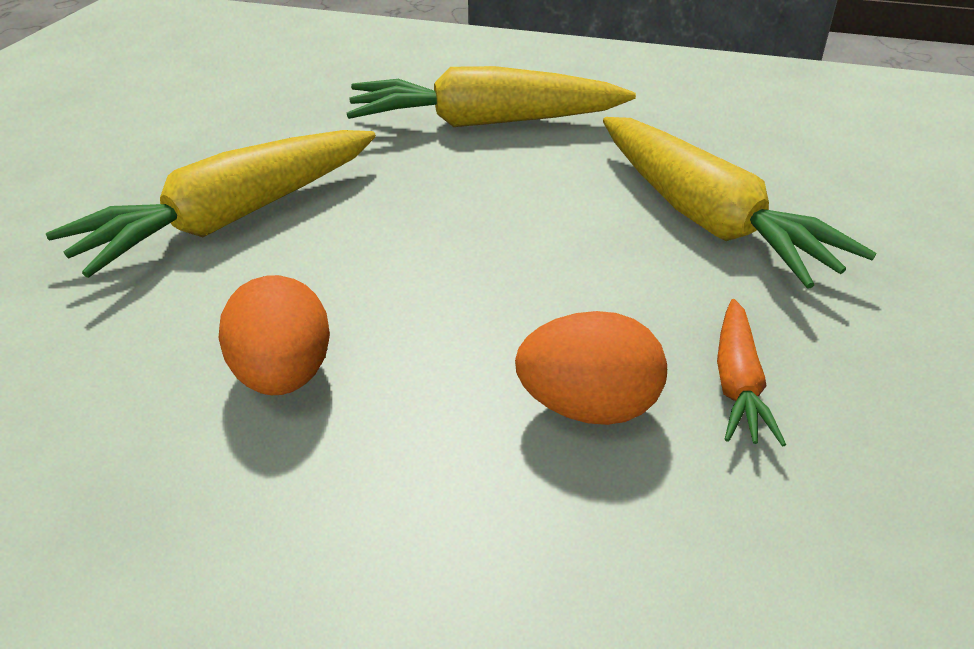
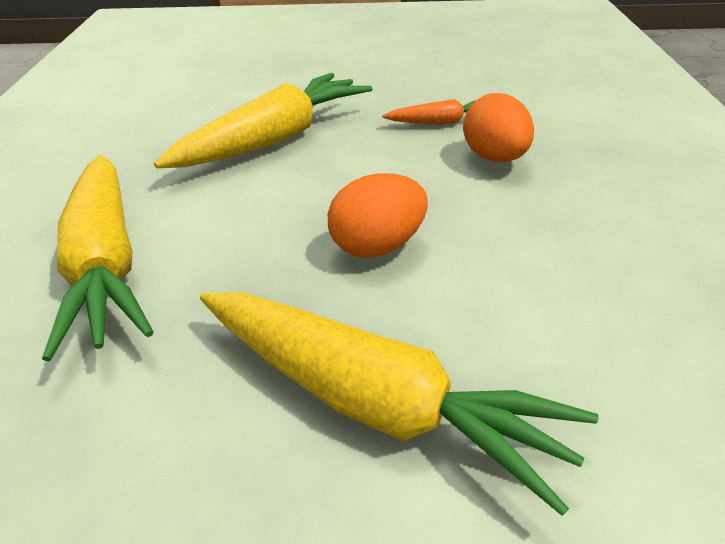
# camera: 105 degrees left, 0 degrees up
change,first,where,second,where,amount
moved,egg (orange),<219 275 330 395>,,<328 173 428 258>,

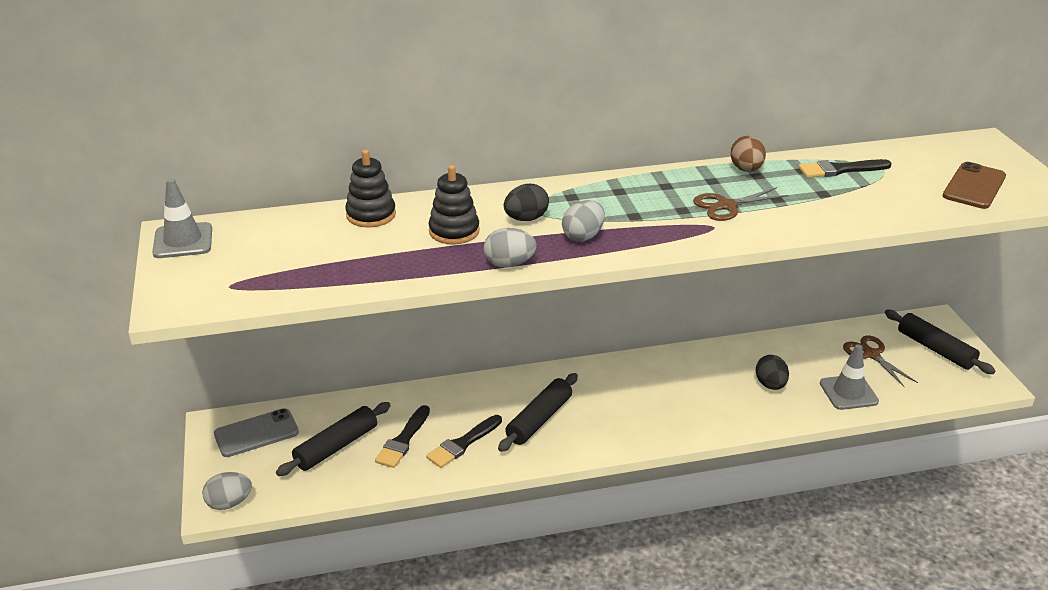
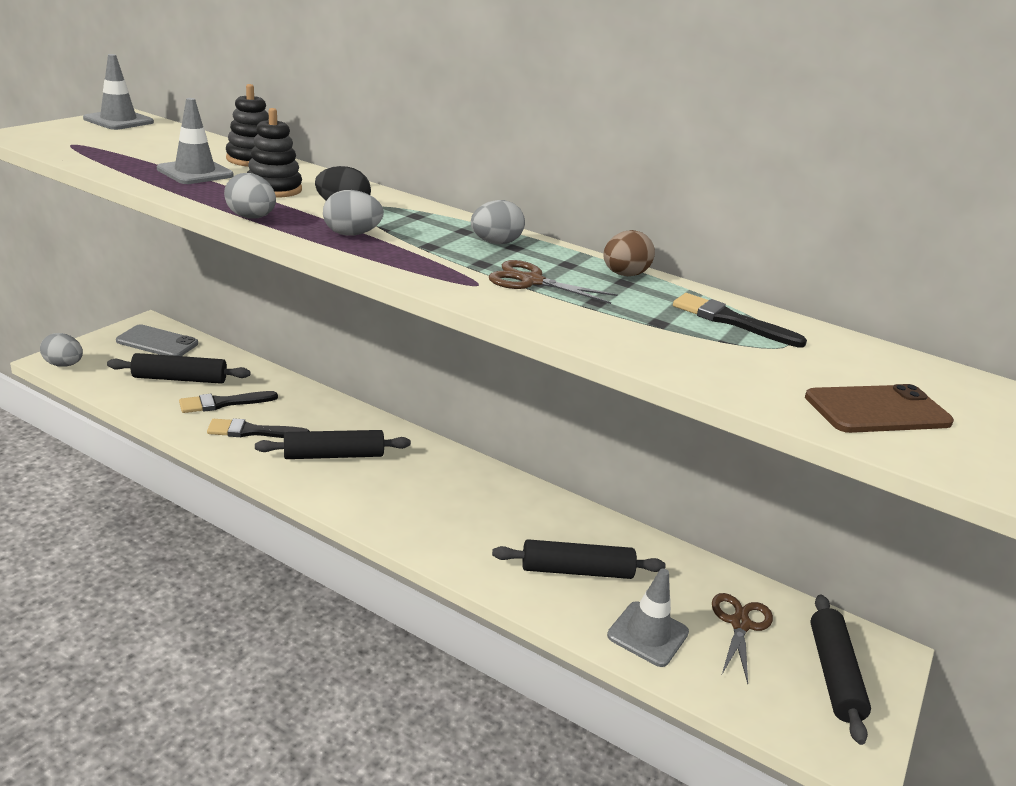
# camera: 40 degrees right, 5 degrees down
change,first,where,second,where,amount
replaced,egg (black),<756 355 789 390>,rolling pin (black),<492 539 666 579>,
added,,,traffic cone (grey),<157 98 234 184>,
added,,,egg (grey),<471 200 525 244>,

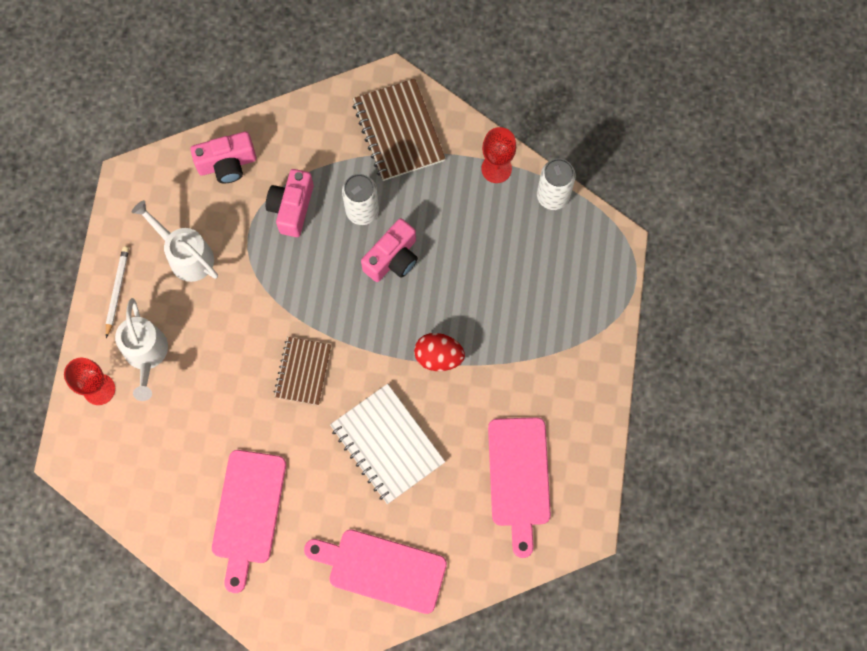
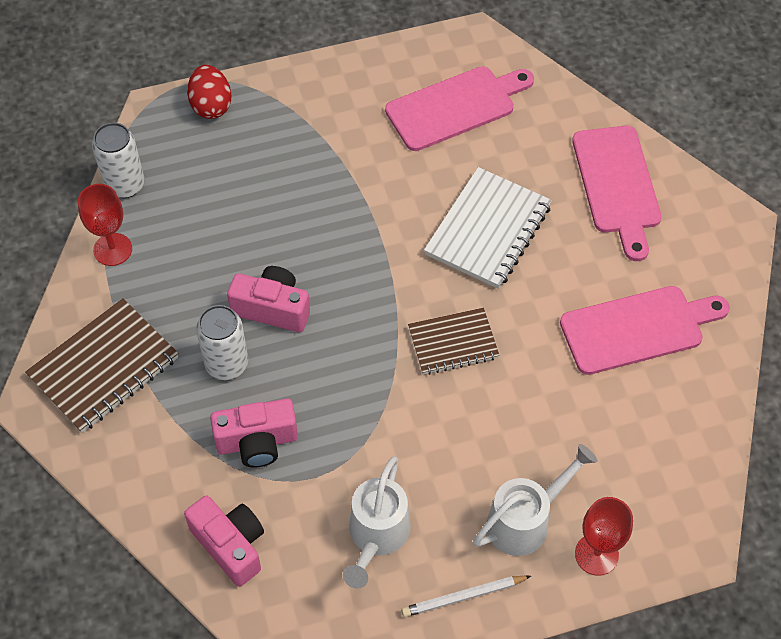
# camera: 115 degrees left, 15 degrees down
change,first,where,second,where,amount
moved,egg (red),<414 333 465 371>,,<187 65 232 119>,

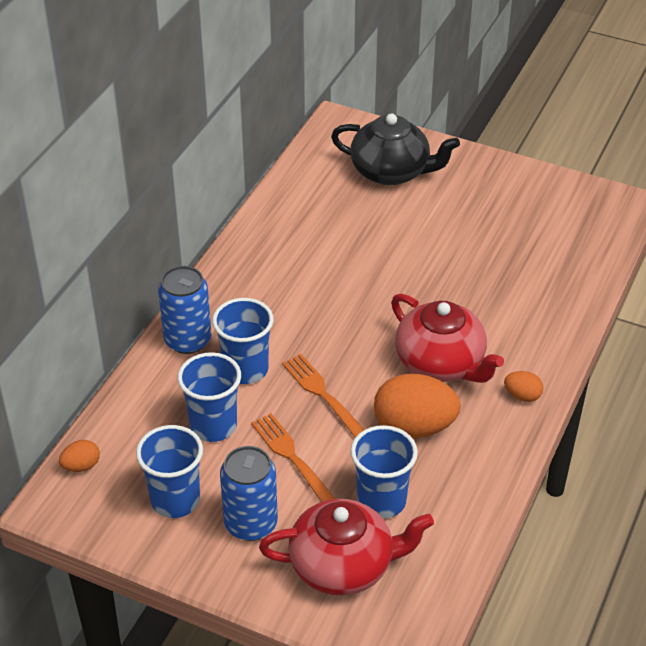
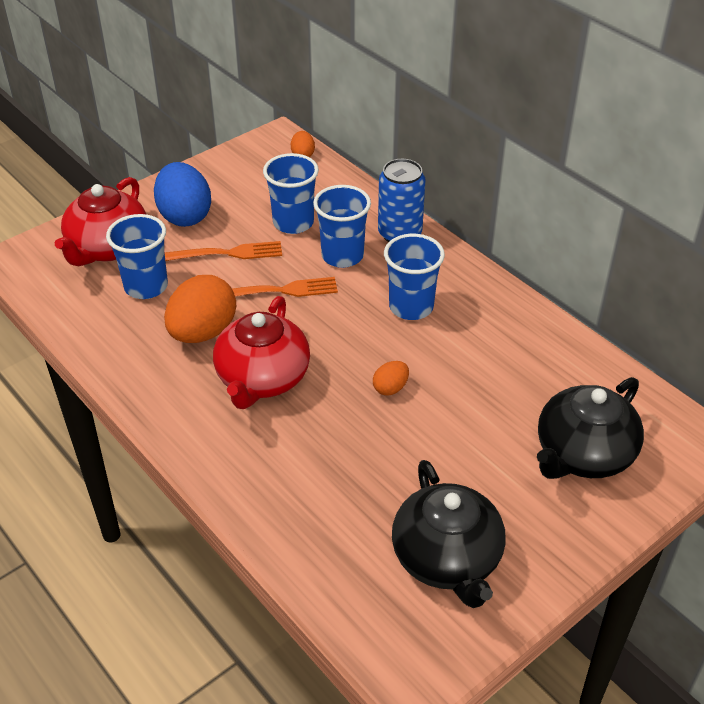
# camera: 115 degrees right, 0 degrees up
change,first,where,second,where,amount
turned,teapot (red),<391 294 504 383>,,<213 296 310 409>,60 degrees counterclockwise
moved,egg (orange),<504 371 544 402>,,<373 361 409 396>,
moved,cup (blue),<136 425 203 518>,,<384 234 445 320>,
replaced,can (blue),<220 446 278 541>,egg (blue),<154 162 211 227>,
added,,,teapot (black),<392 460 506 608>,

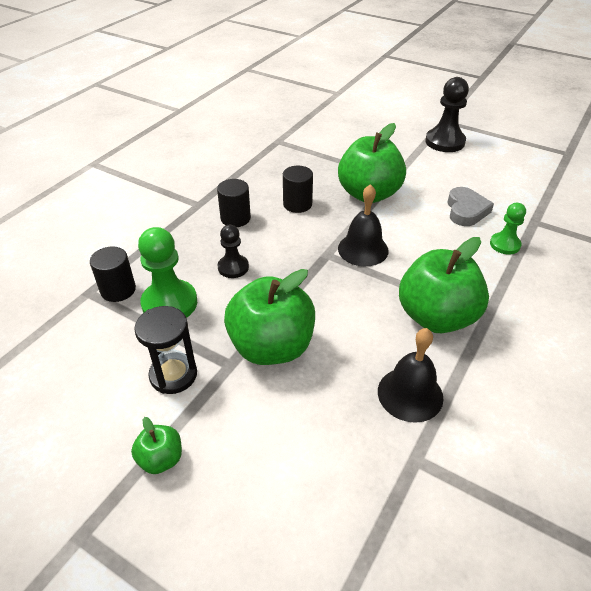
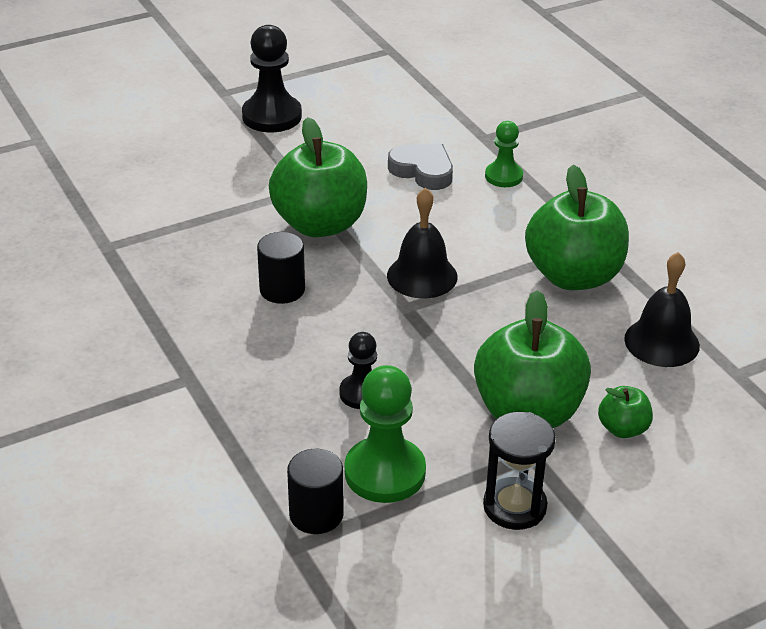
# camera: 60 degrees left, 5 degrees down
change,first,where,second,where,amount
removed,cylinder (black),<217 179 251 227>,,,
moved,apple (green),<131 417 182 474>,,<598 386 653 438>,

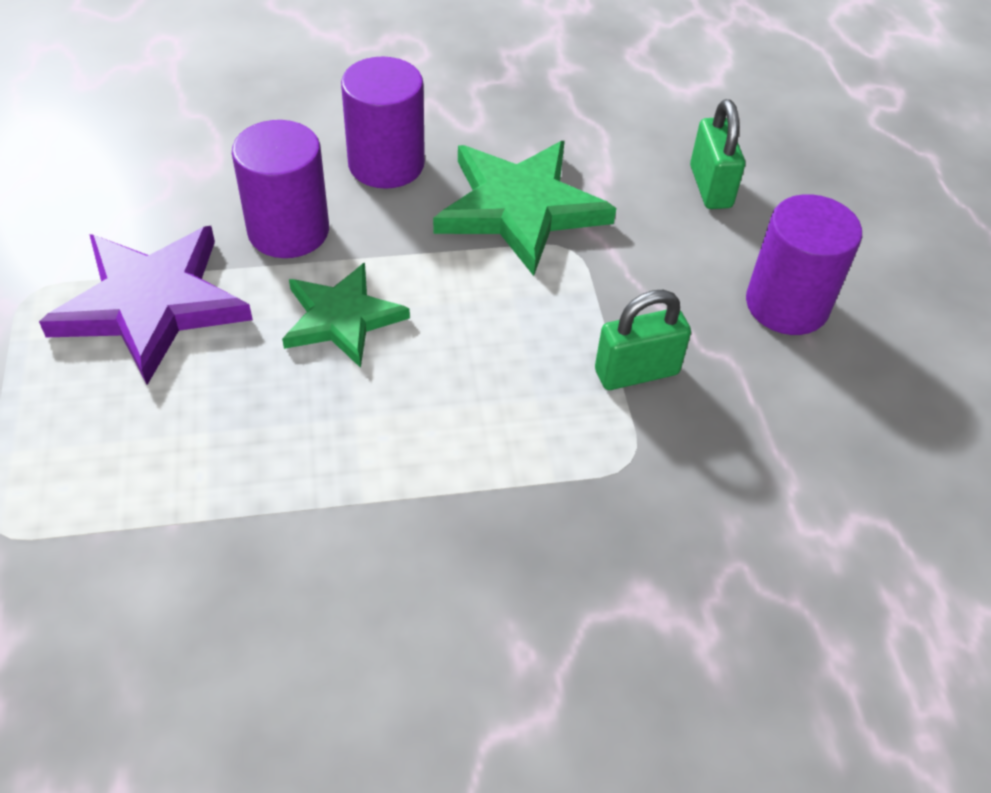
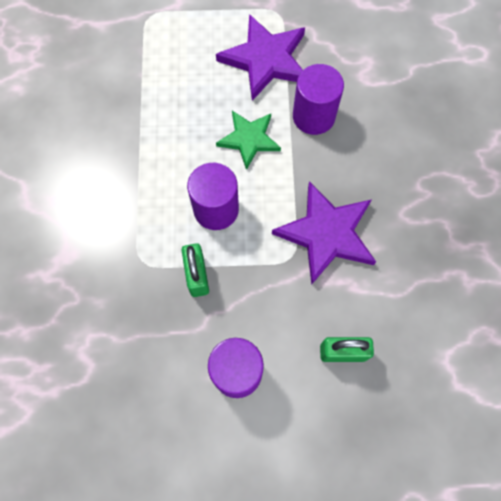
# camera: 100 degrees right, 20 degrees up
change,first,where,second,where,amount
moved,cylinder (purple),<341 57 425 189>,,<187 163 239 230>,
recoloured,star (green),<433 141 616 276>,star (purple),<272 181 376 285>,

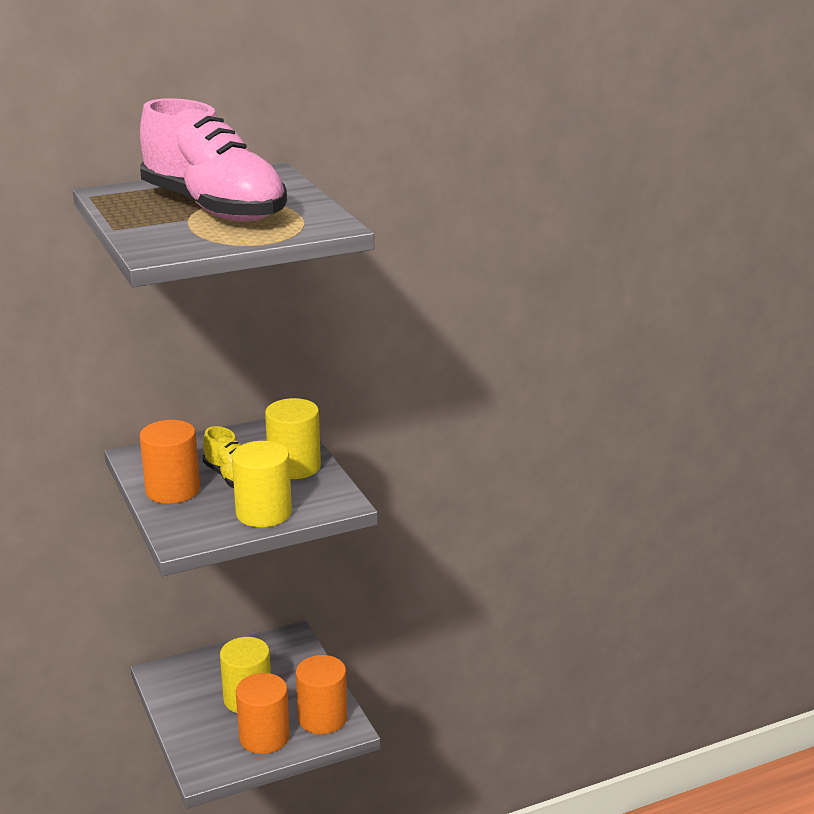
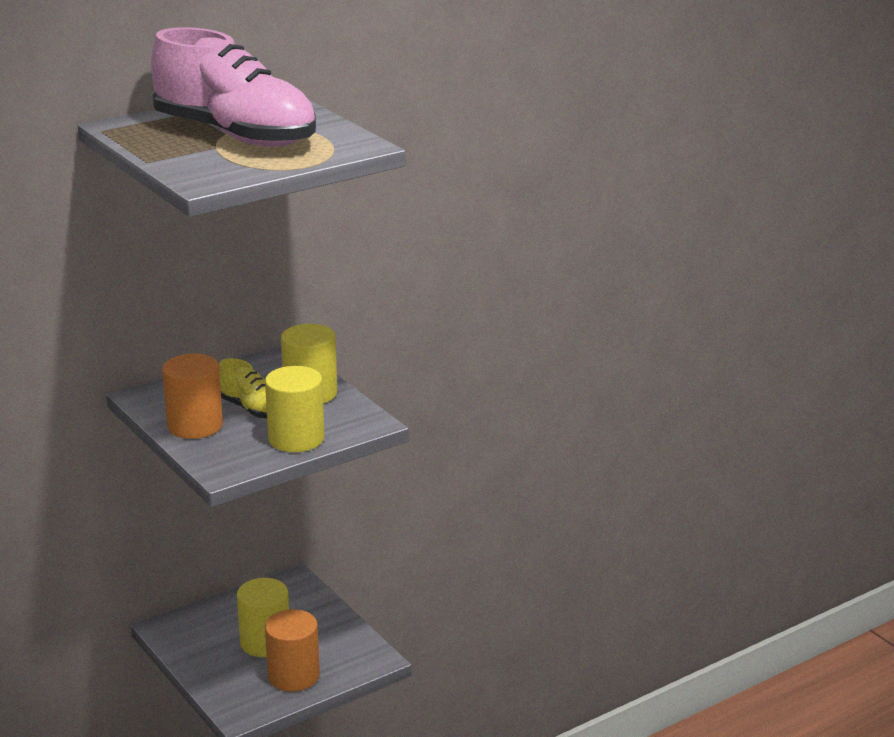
# camera: 10 degrees left, 0 degrees up
change,first,where,second,where,amount
removed,cylinder (orange),<296 655 347 734>,,,

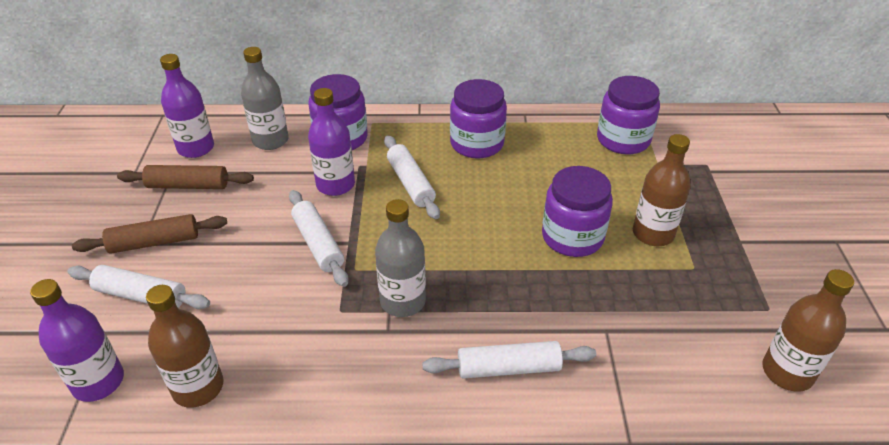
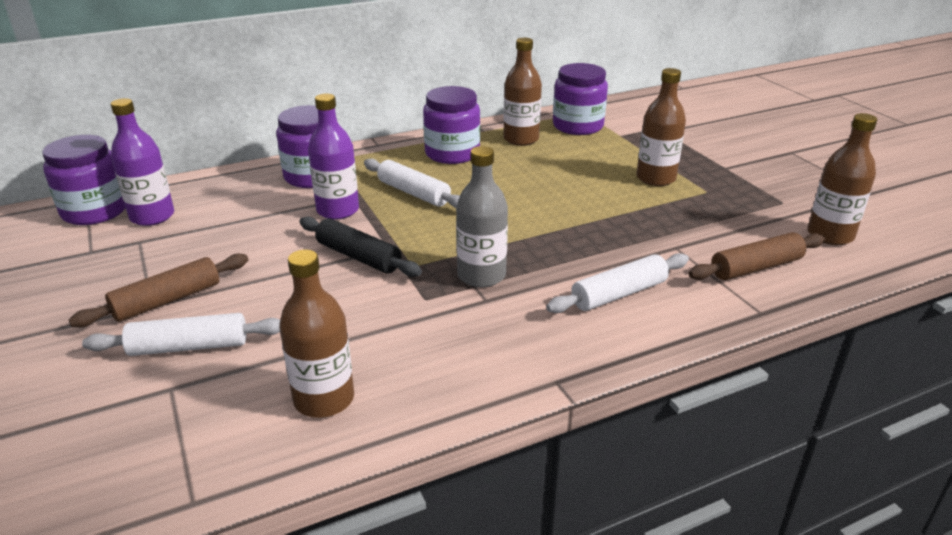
# camera: 25 degrees left, 10 degrees down
change,first,where,second,where,amount
removed,bottle (grey),<241 47 289 150>,,,
moved,rolling pin (brown),<117 165 254 189>,,<688 232 825 280>,
moved,jar (purple),<542 166 613 257>,,<42 135 126 225>,
recoloured,rolling pin (white),<289 190 348 287>,rolling pin (black),<300 216 422 277>,
removed,bottle (purple),<30 279 124 402>,,,
added,,,bottle (brown),<503 38 542 146>,

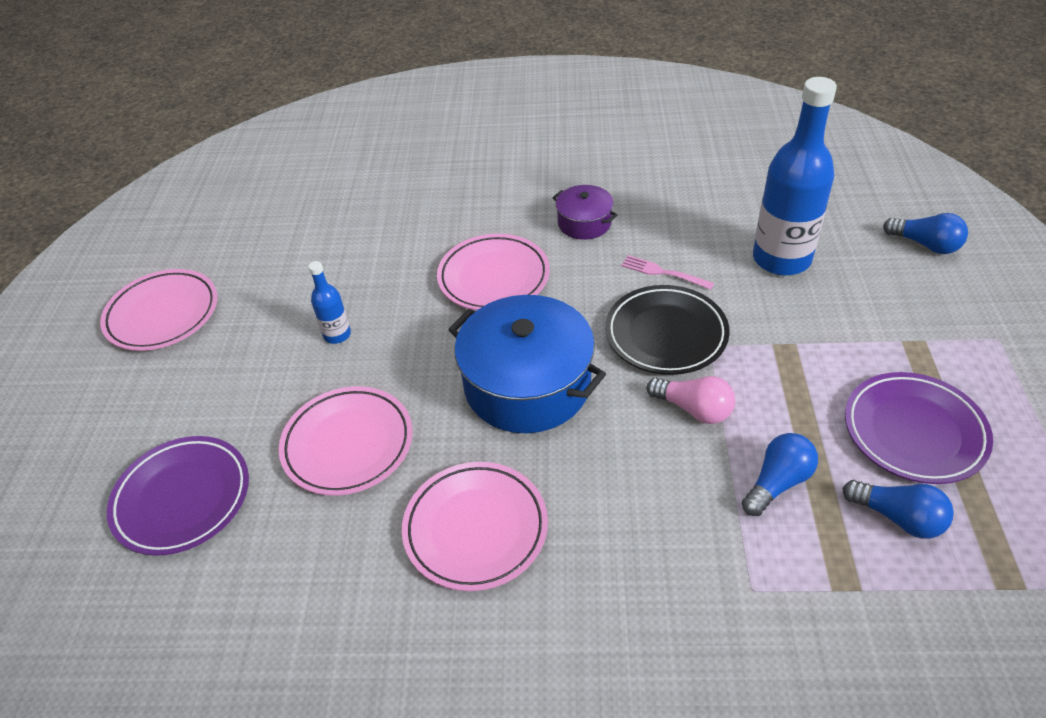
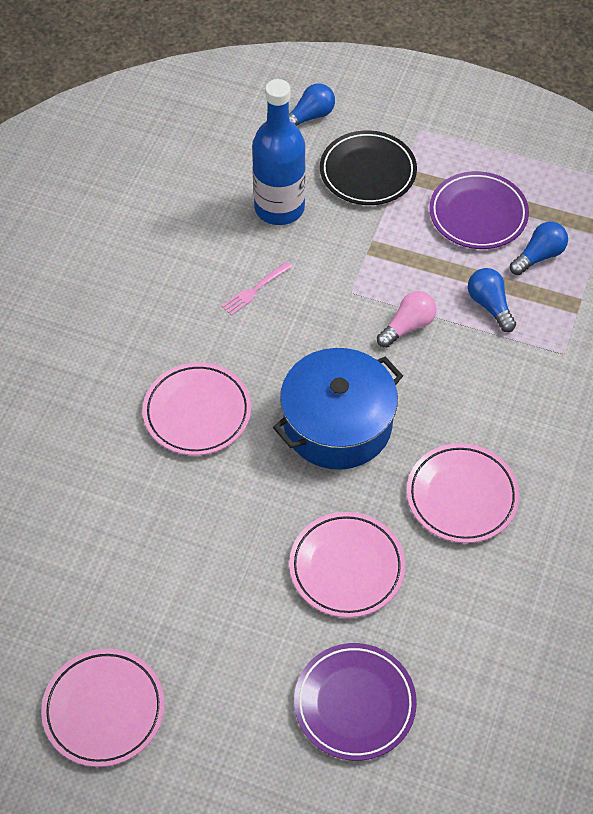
# camera: 75 degrees left, 10 degrees up
change,first,where,second,where,amount
removed,pot (purple),<553 185 617 240>,,,
removed,bottle (blue),<308 261 351 344>,,,
moved,plate (black),<605 285 730 375>,,<320 130 417 205>,

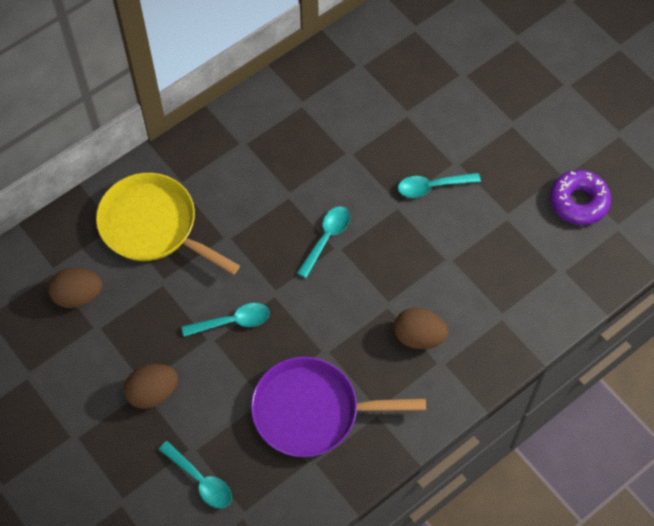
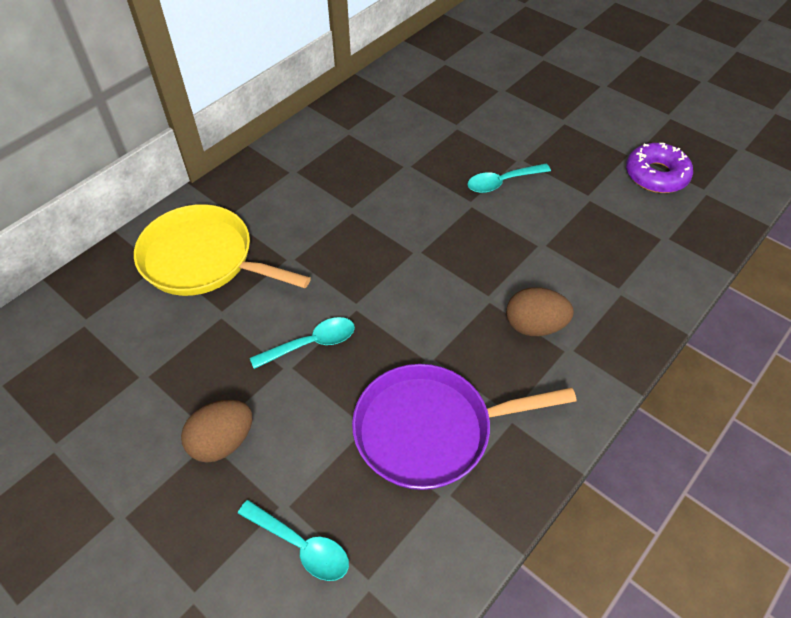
# camera: 10 degrees left, 10 degrees down
change,first,where,second,where,amount
removed,spoon (turquoise),<297 206 350 278>,,,
removed,egg (brown),<48 268 102 308>,,,

